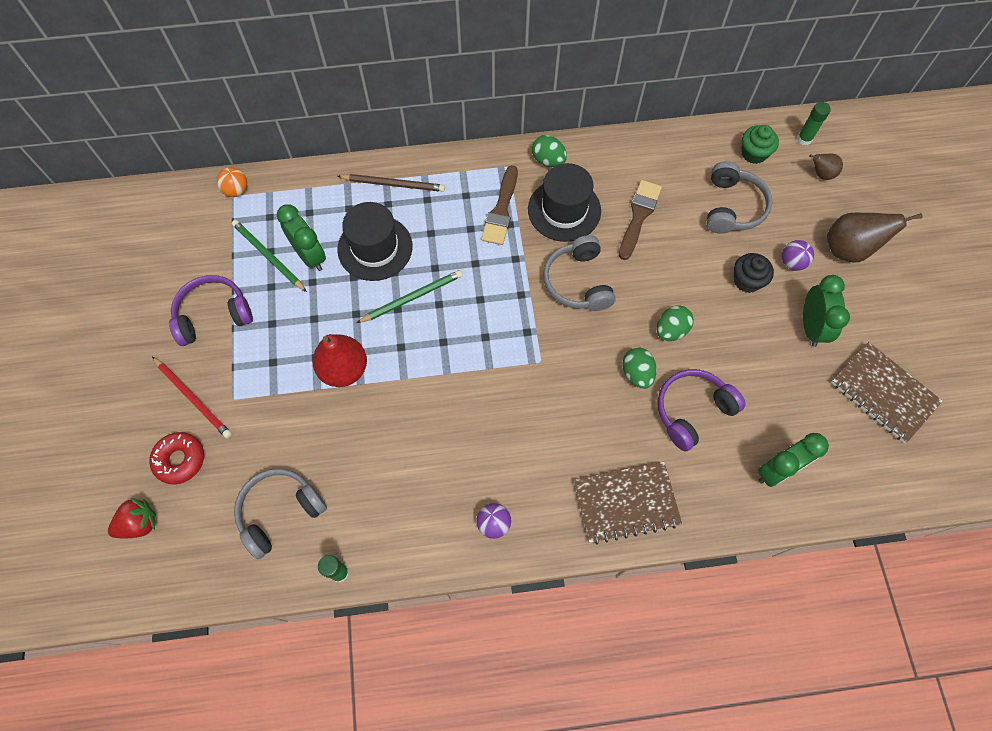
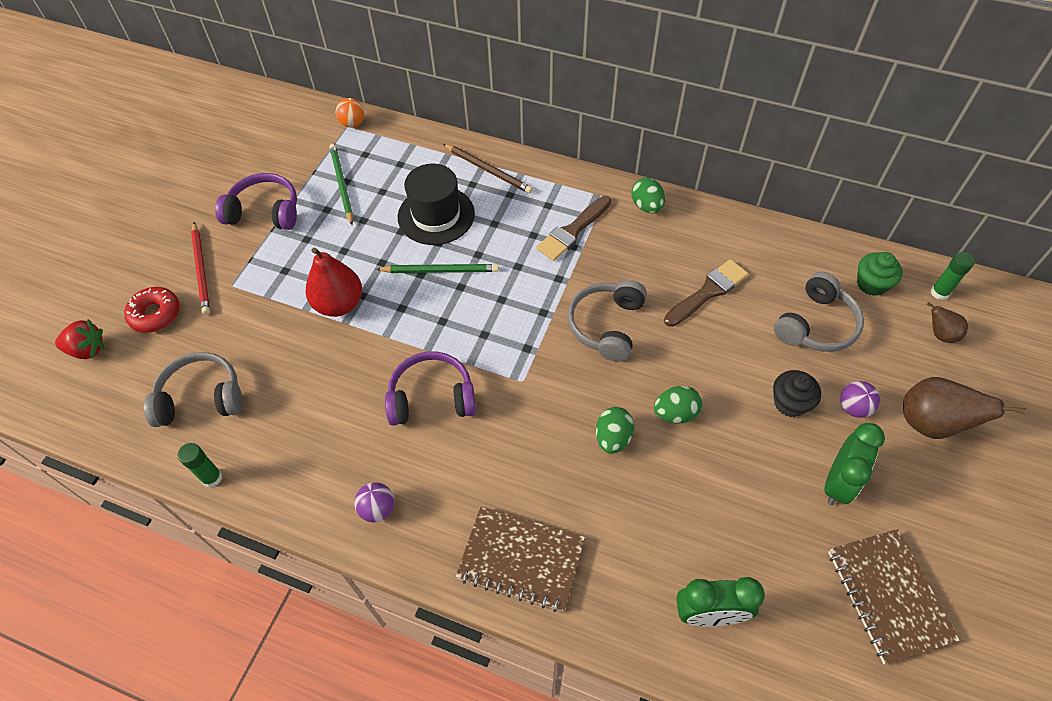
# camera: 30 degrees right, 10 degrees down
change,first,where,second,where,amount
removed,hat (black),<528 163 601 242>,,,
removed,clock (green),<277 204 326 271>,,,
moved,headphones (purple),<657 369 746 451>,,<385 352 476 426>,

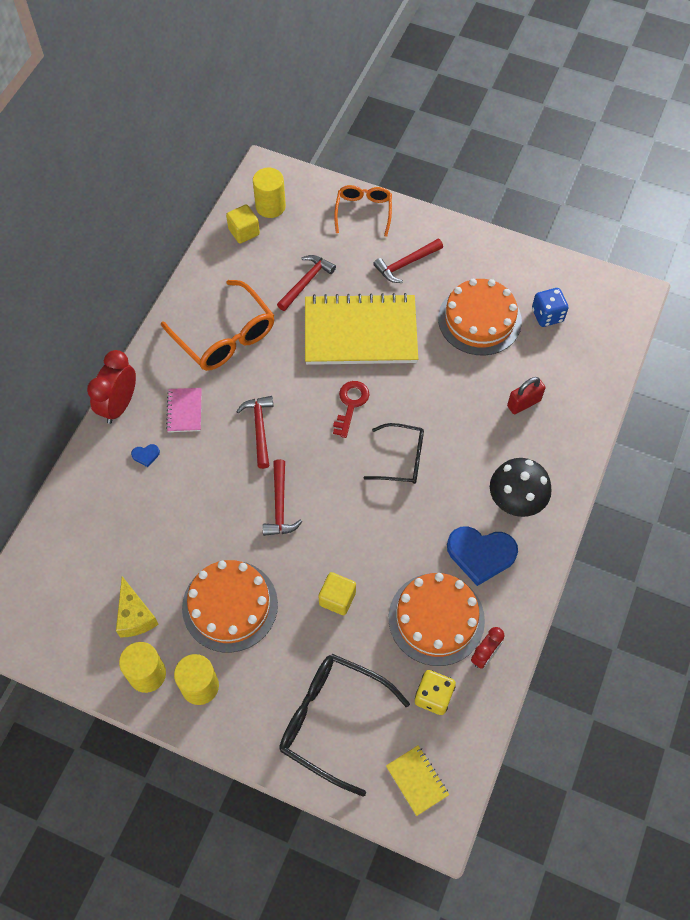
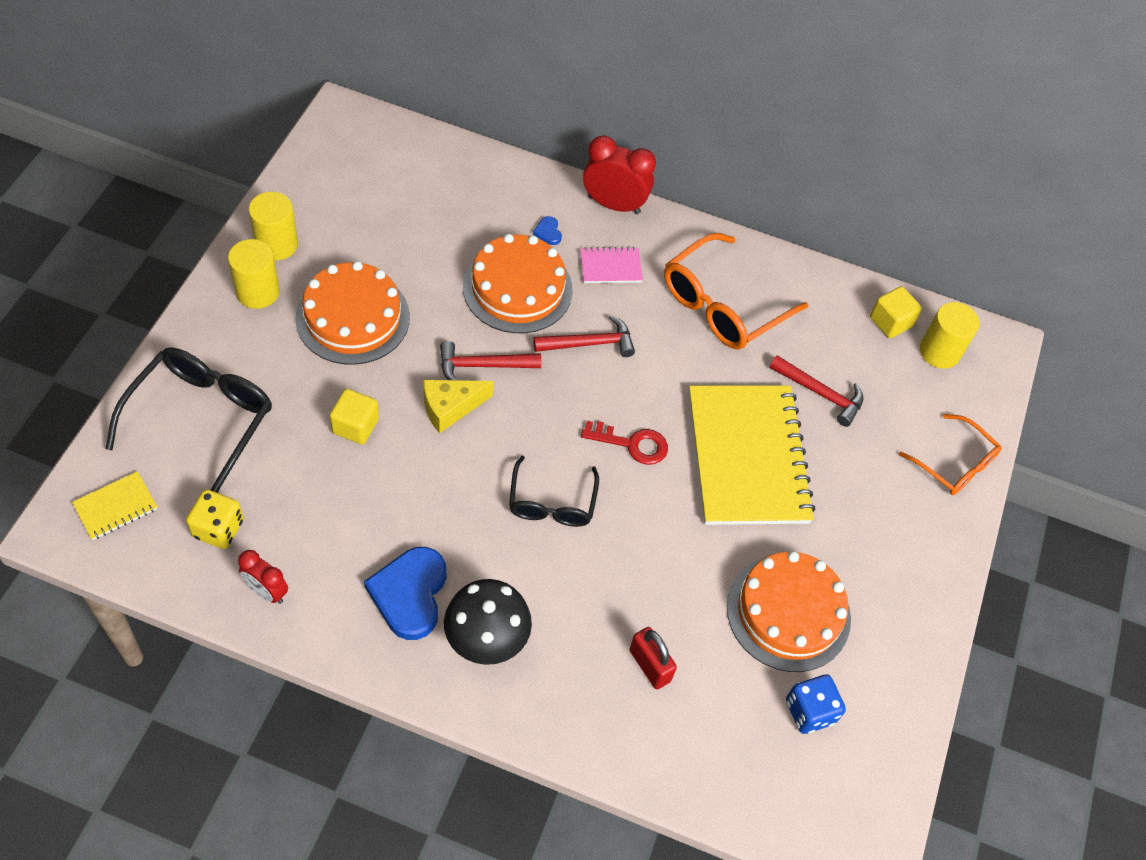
# camera: 80 degrees right, 5 degrees down
change,first,where,second,where,amount
turned,glasses (orange),<334 185 392 237>,,<899 414 1002 495>,45 degrees clockwise
removed,hammer (red),<373 239 443 283>,,,
moved,cake (orange),<389 573 485 666>,,<463 234 573 333>,
moved,cheese (yellow),<116 576 159 638>,,<424 380 494 433>,

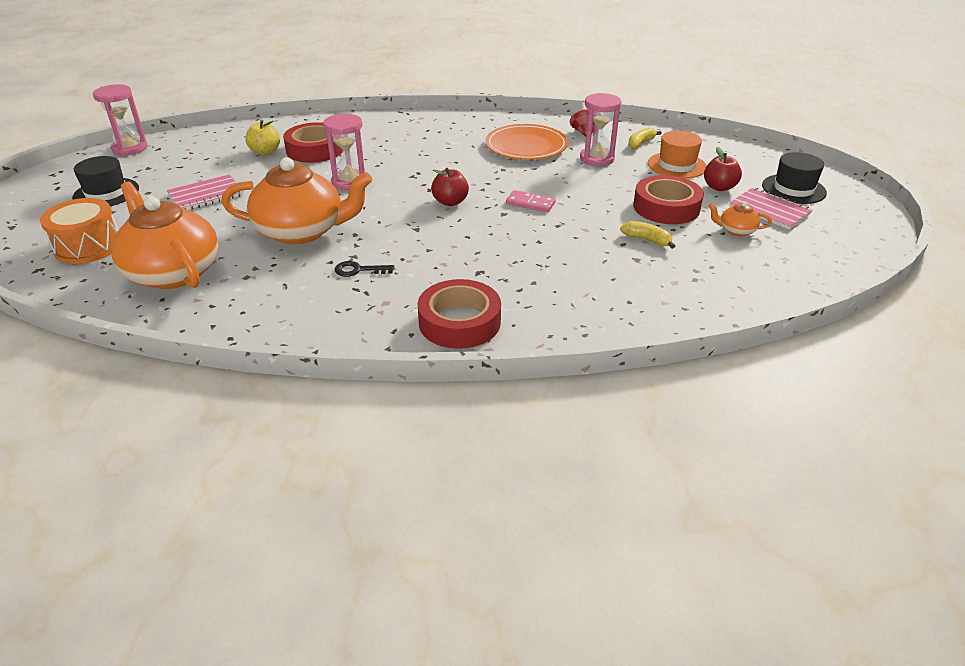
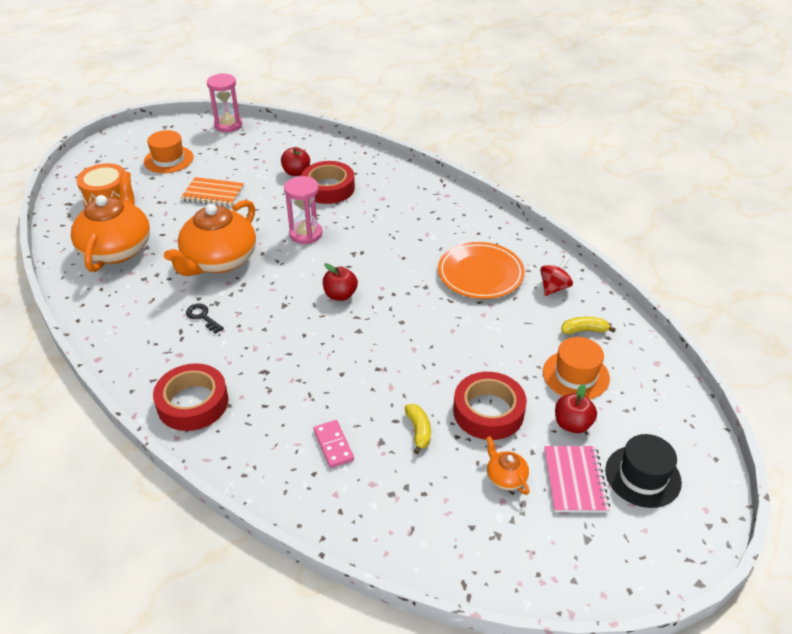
# camera: 45 degrees right, 5 degrees up
change,first,where,second,where,amount
removed,hourglass (pink),<580 93 621 166>,,,
recoloured,apple (yellow),<245 120 280 155>,apple (red),<281 147 310 176>,
recoloured,hat (black),<72 156 139 206>,hat (orange),<144 130 194 173>,
turned,teapot (orange),<221 157 372 245>,,<164 200 256 276>,75 degrees clockwise
recoloured,notebook (pink),<167 174 244 210>,notebook (orange),<181 177 244 207>,
moved,domino (pink),<506 190 556 212>,,<314 420 354 468>,

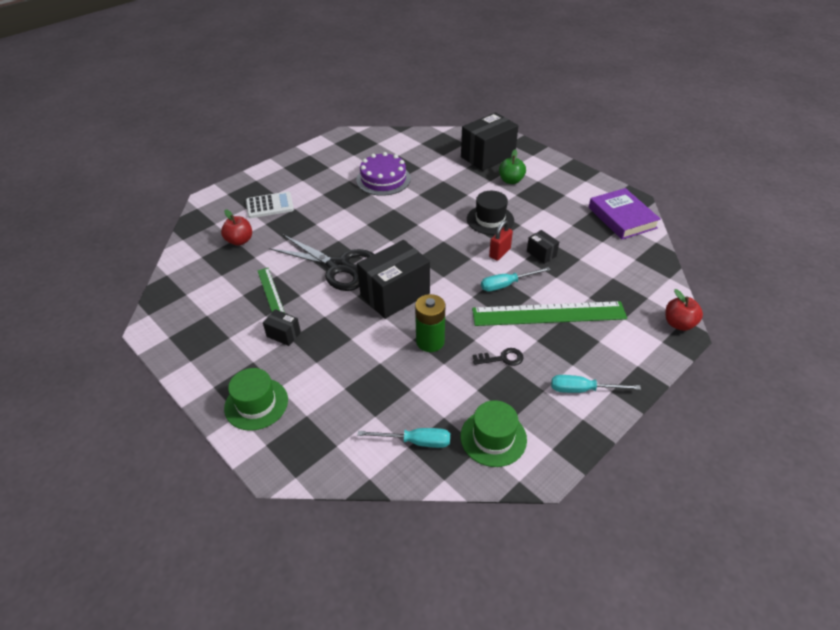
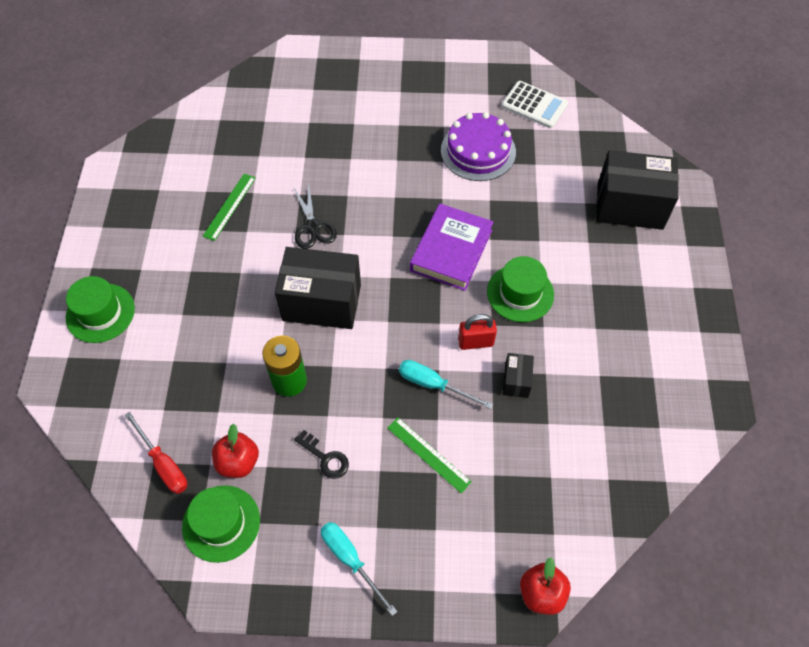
# camera: 45 degrees right, 15 degrees up
change,first,where,second,where,amount
removed,apple (green),<499 149 526 184>,,,
moved,book (purple),<589 188 661 240>,,<410 204 494 291>,
moved,calculator (white),<246 191 294 218>,,<502 81 568 128>,
recoloured,hat (black),<467 191 514 235>,hat (green),<487 256 554 322>,
moved,apple (red),<221 209 252 246>,,<212 424 259 478>,
resized,scissors (black),<269 234 374 291>,,<294 183 337 249>,x0.56
resized,ruler (green),<472 301 627 326>,,<387 417 472 493>,x0.49
removed,box (black),<263 309 301 346>,,,
recoloured,screwdriver (turquoise),<357 428 450 448>,screwdriver (red),<125 411 188 494>,

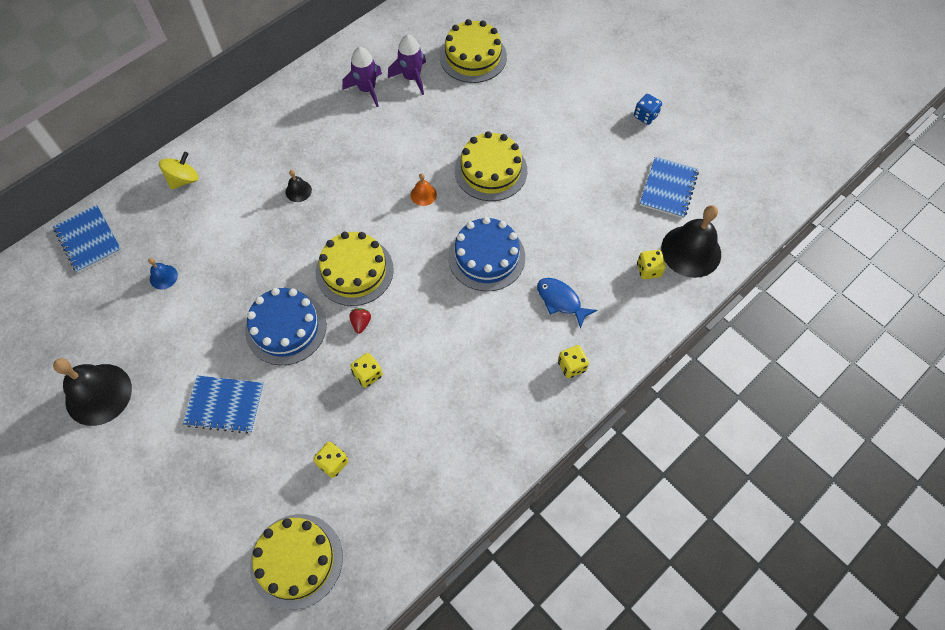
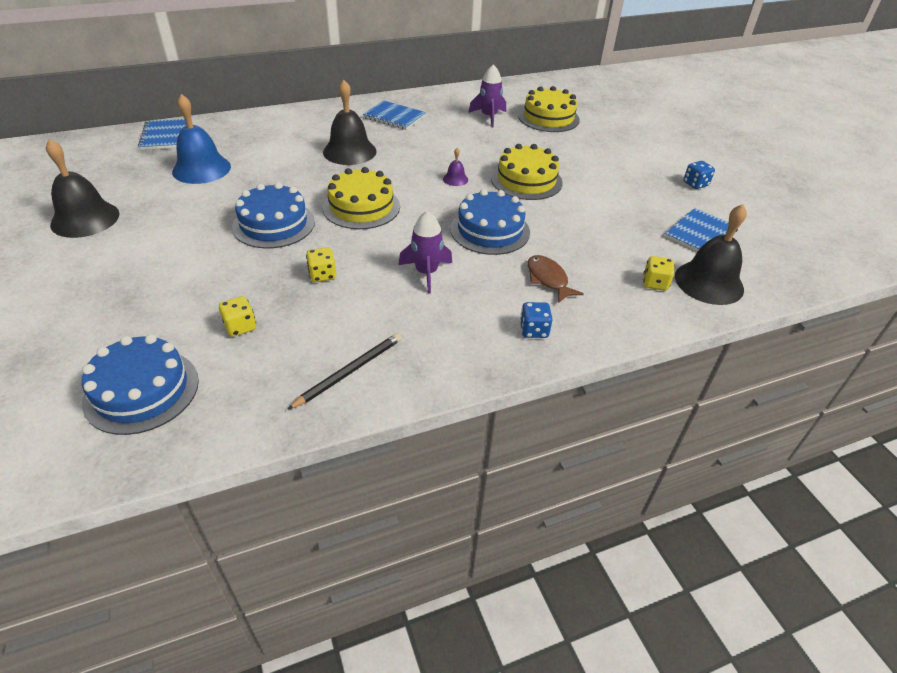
# camera: 20 degrees right, 20 degrees down
change,first,where,second,where,amount
moved,rocket (purple),<342 47 382 107>,,<398 211 452 293>,
removed,spinning top (yellow),<159 151 199 190>,,,
resized,bell (black),<286 170 312 202>,,<323 80 377 165>,x2.20
recoloured,bell (orange),<411 173 437 206>,bell (purple),<443 148 468 186>,
resized,bell (blue),<148 258 178 289>,,<172 94 231 184>,x2.20
recoloured,fish (blue),<537 278 597 329>,fish (brown),<528 255 584 303>,
removed,strawberry (red),<349 308 371 334>,,,
recoloured,dice (yellow),<558 345 589 378>,dice (blue),<520 302 553 338>,
moved,notebook (blue),<183 375 264 434>,,<363 100 426 130>,
recoloured,cake (yellow),<250 514 343 610>,cake (blue),<82 334 199 435>,
added,,,pencil (black),<287 333 402 410>,

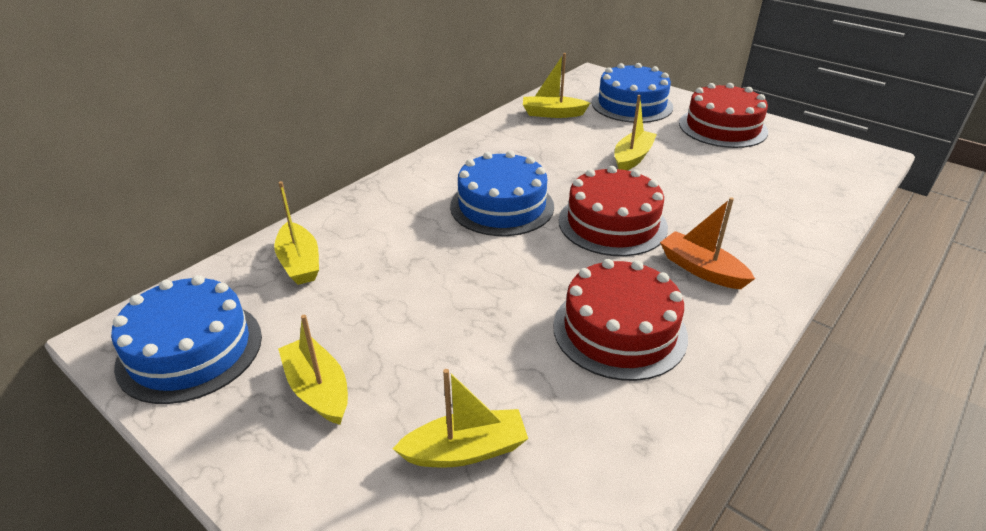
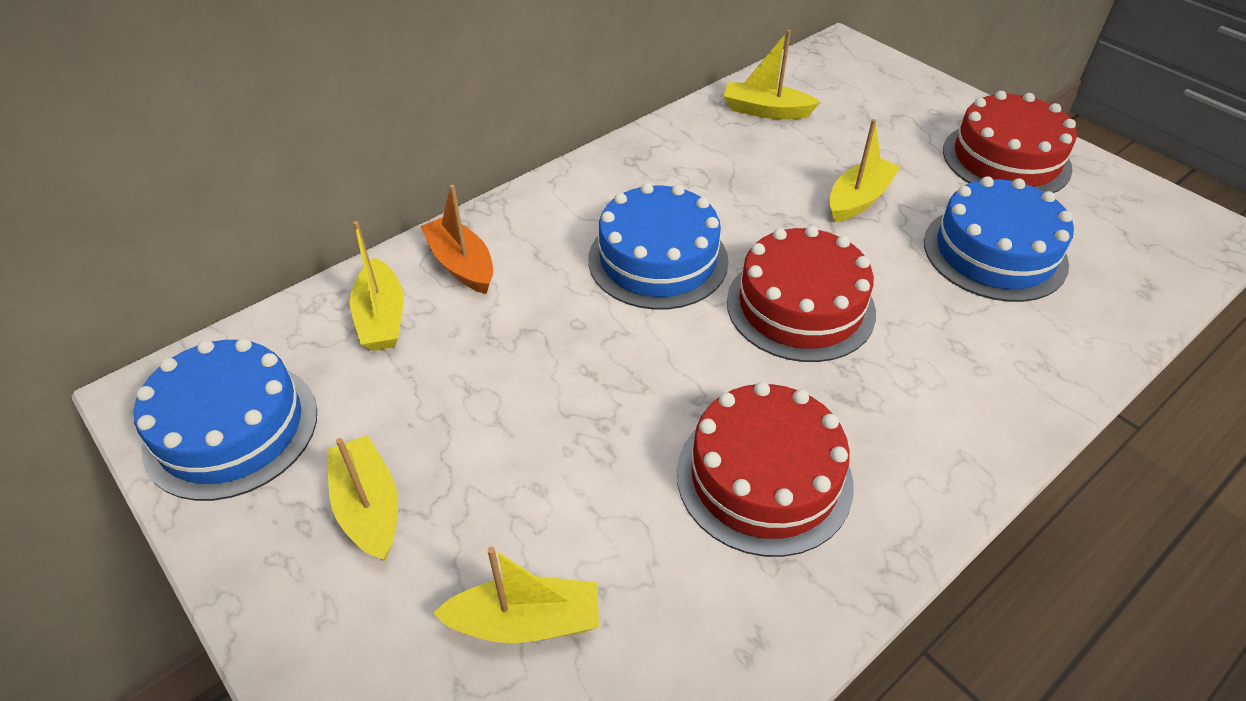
# camera: 10 degrees right, 10 degrees up
change,first,where,second,where,amount
moved,cake (blue),<592 63 673 123>,,<924 176 1074 302>,
moved,boat (orange),<660 197 755 289>,,<420 185 493 294>,

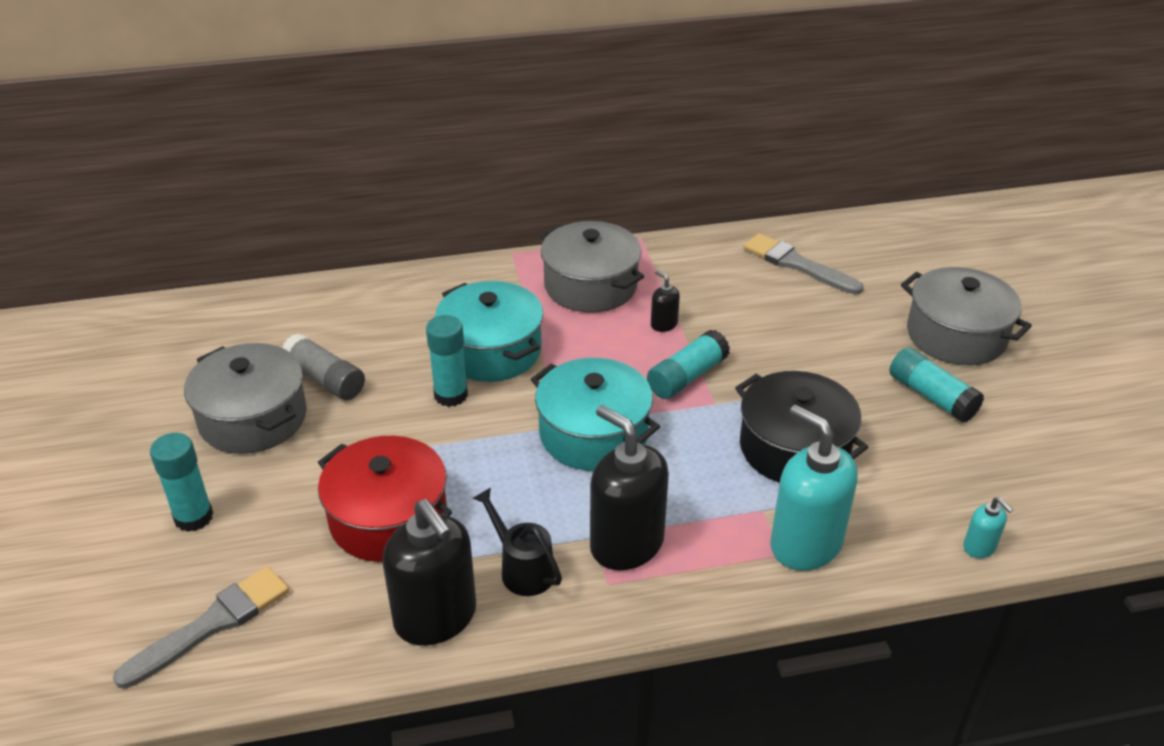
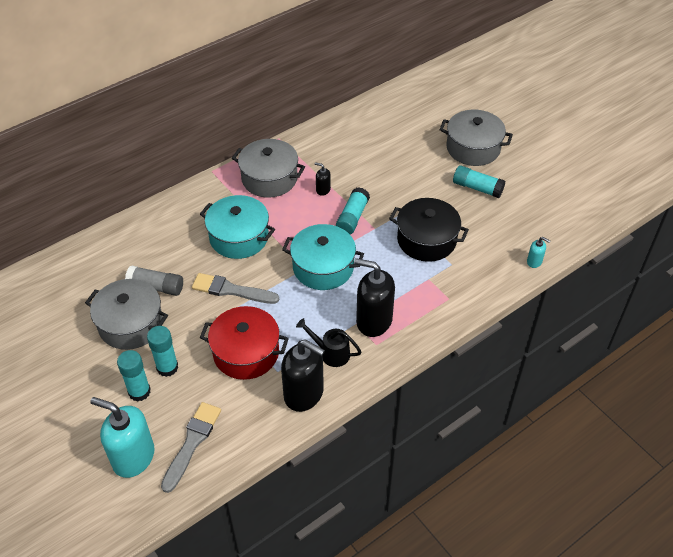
# camera: 25 degrees left, 10 degrees up
change,first,where,second,where,amount
moved,brush (grey),<743 233 864 294>,,<192 273 279 304>,
moved,glue stick (turquoise),<426 315 468 407>,,<147 326 178 377>,
moved,soap dispenser (turquoise),<770 405 858 571>,,<90 397 155 478>,

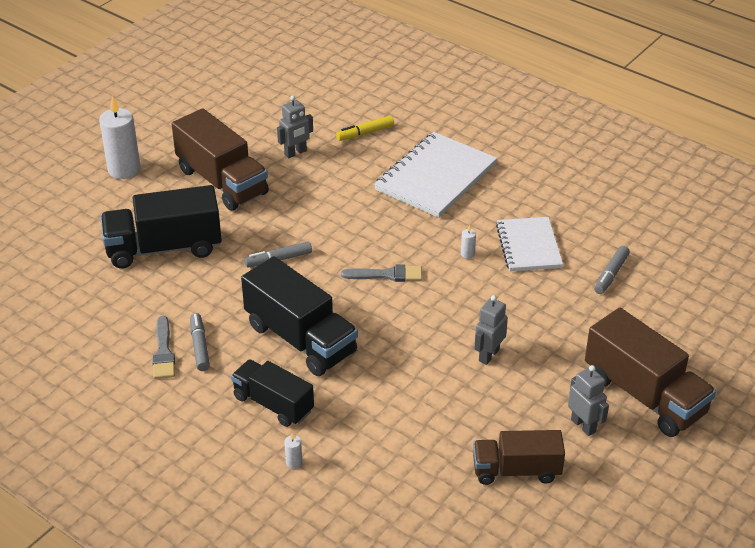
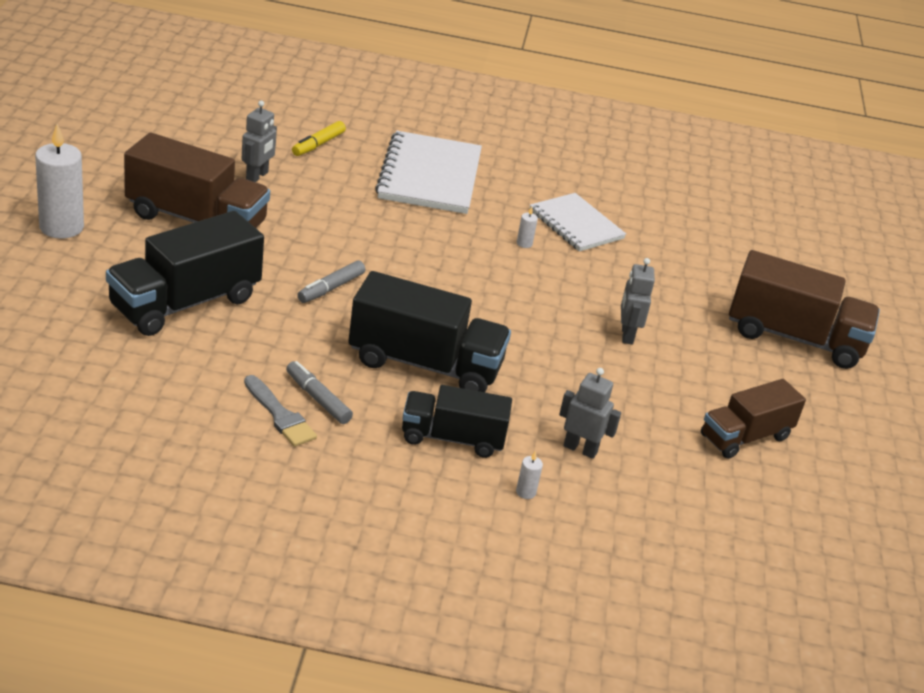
# camera: 35 degrees left, 5 degrees down
change,first,where,second,where,amount
removed,marker (grey),<594 246 630 294>,,,
removed,brush (grey),<341 264 422 282>,,,
moved,robot (grey),<568 365 609 436>,,<559 368 621 459>,

